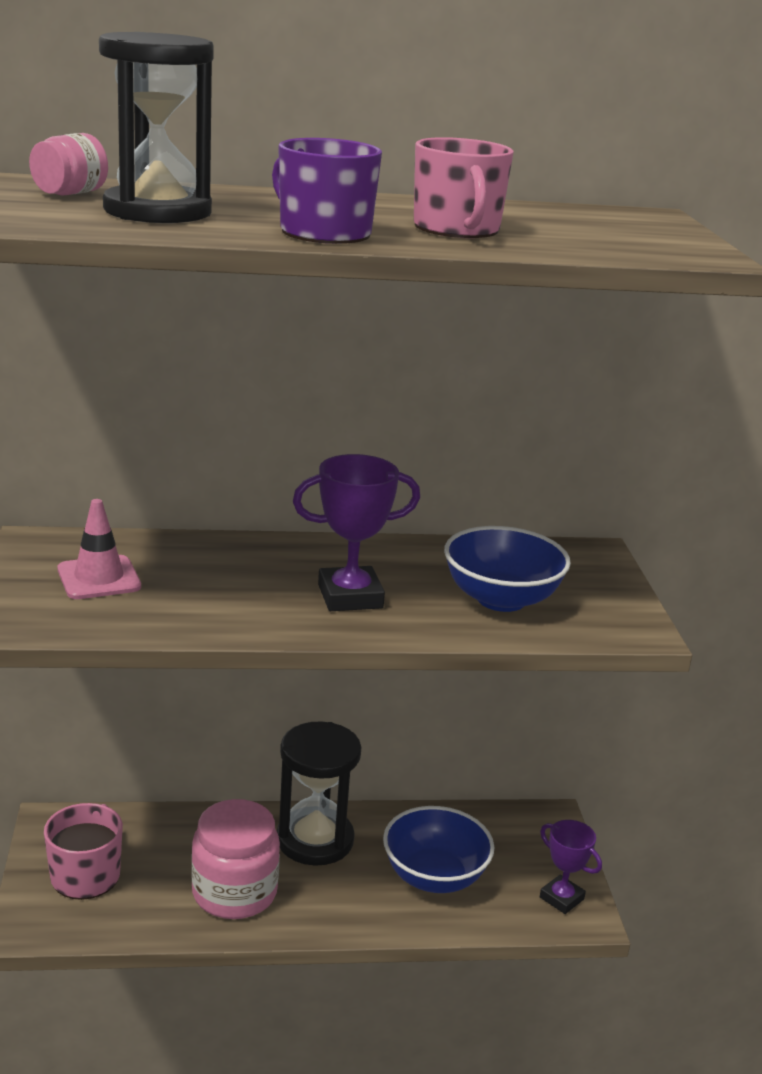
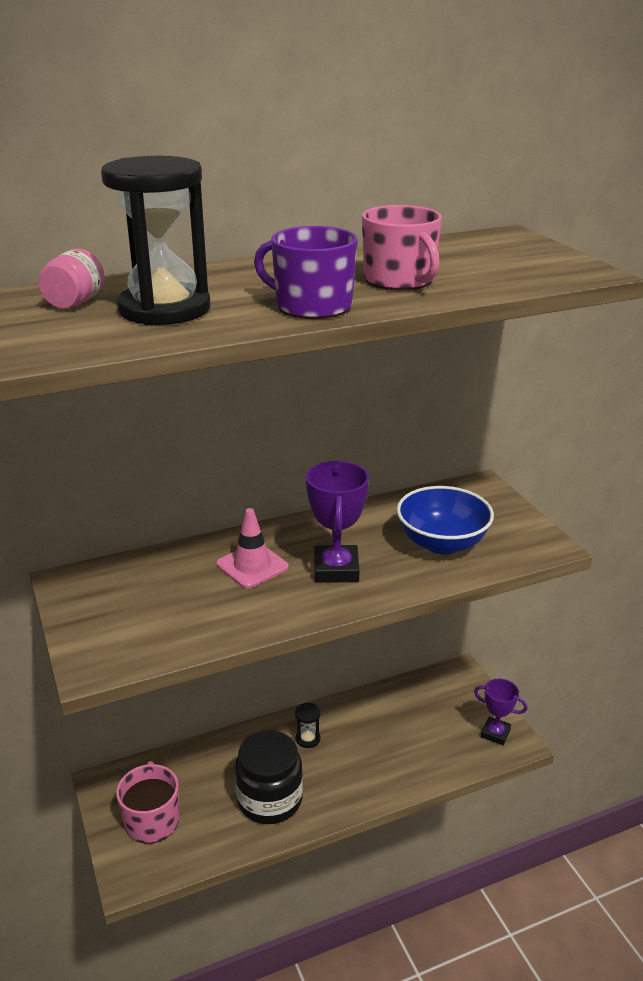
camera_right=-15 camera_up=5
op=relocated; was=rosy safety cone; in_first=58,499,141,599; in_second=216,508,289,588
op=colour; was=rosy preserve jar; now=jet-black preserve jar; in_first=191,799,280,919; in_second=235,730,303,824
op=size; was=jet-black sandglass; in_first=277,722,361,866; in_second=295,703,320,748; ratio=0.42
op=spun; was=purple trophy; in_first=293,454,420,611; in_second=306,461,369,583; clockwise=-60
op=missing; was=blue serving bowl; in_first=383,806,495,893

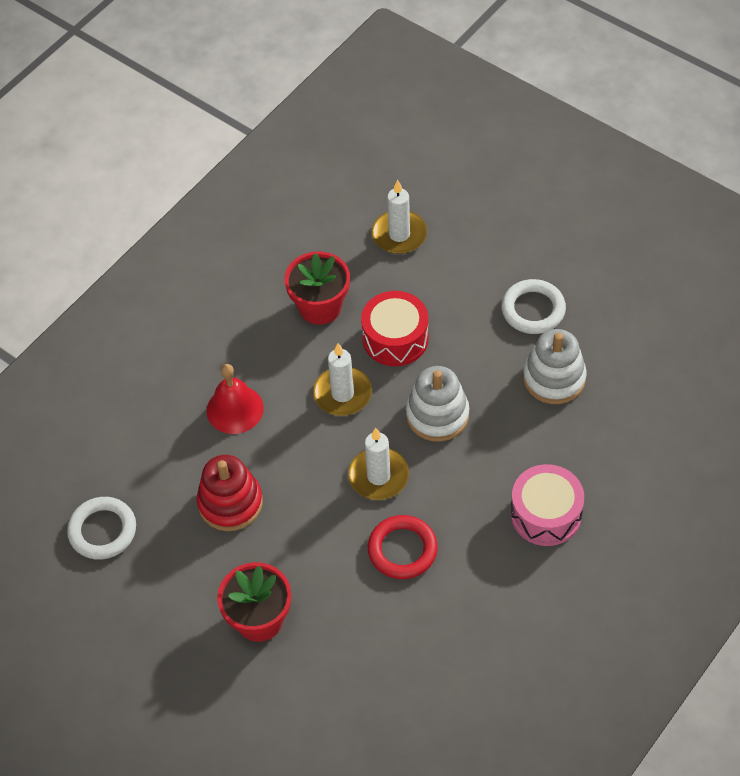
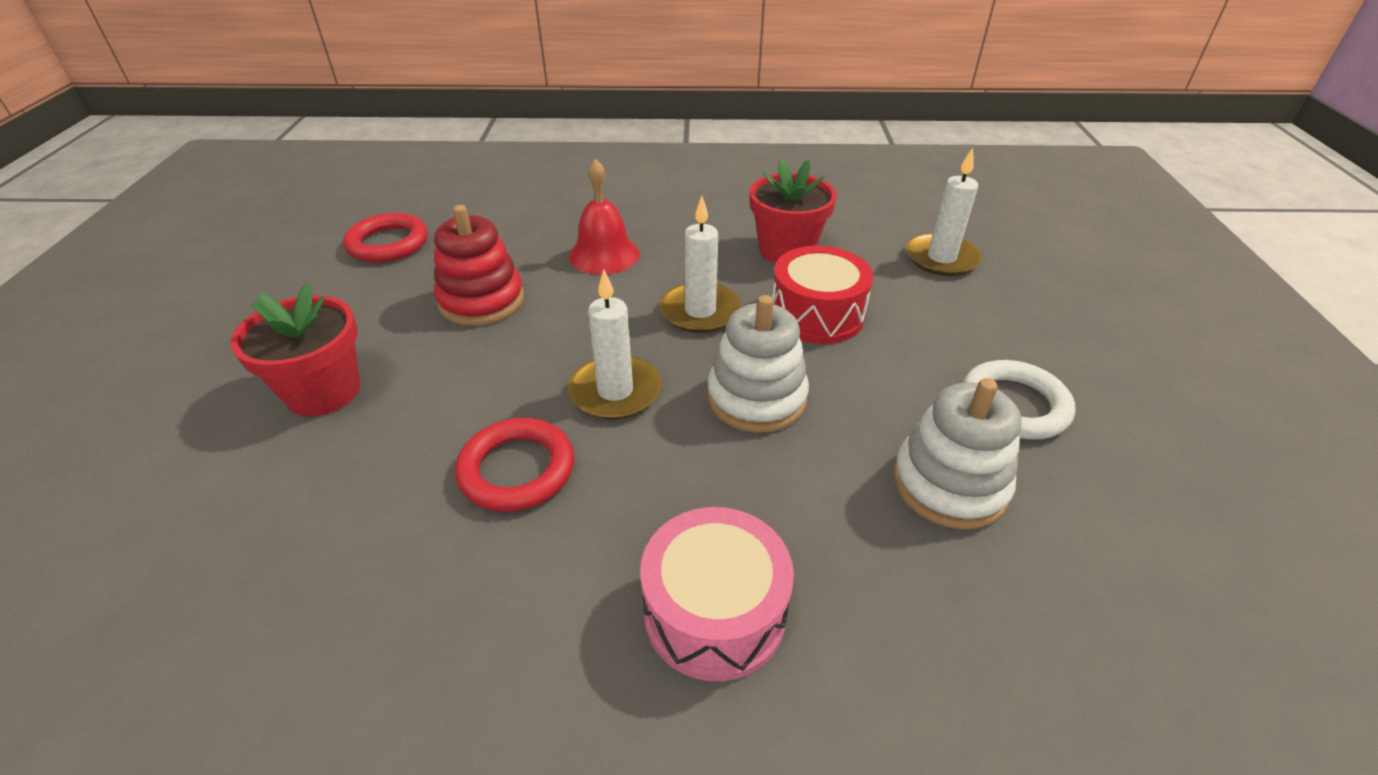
camera_right=50 camera_up=-15
op=colour; was=snow-white torus; now=crimson torus; in_first=67,497,136,560; in_second=343,213,428,263

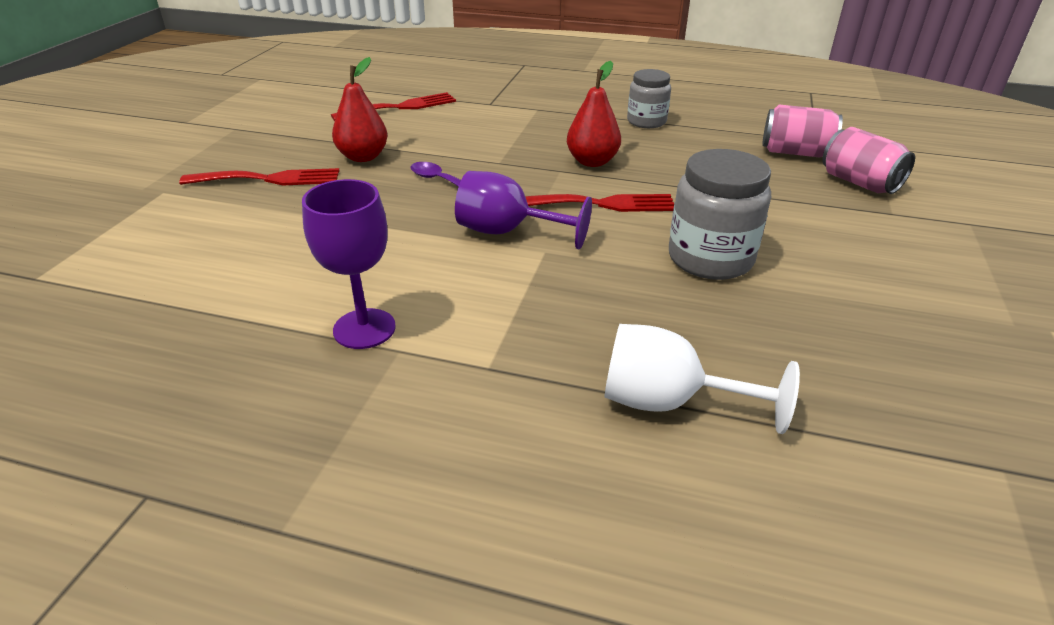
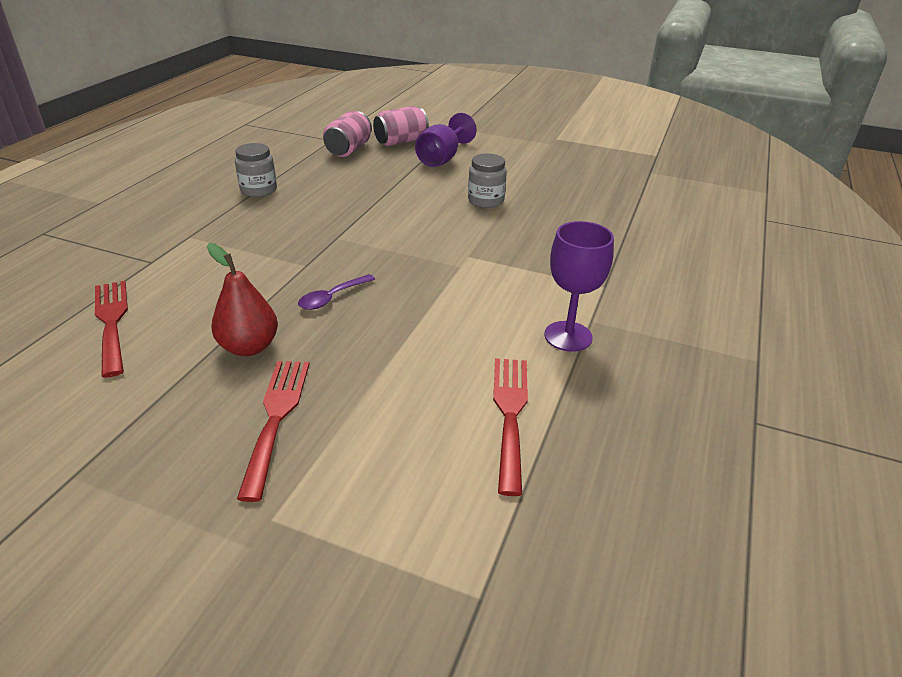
camera_right=-85 camera_up=0
op=relocated; was=purple chalice; in_first=455,171,592,249; in_second=415,113,477,167
op=relocated; was=crimson fork; in_first=525,194,674,212; in_second=493,358,528,496
op=missing; was=crimson pear fruit; in_first=567,61,621,167
op=missing; was=snow-white chalice; in_first=604,324,800,434
op=size; was=grey preserve jar; in_first=669,149,771,280; in_second=468,153,507,208; ratio=0.65

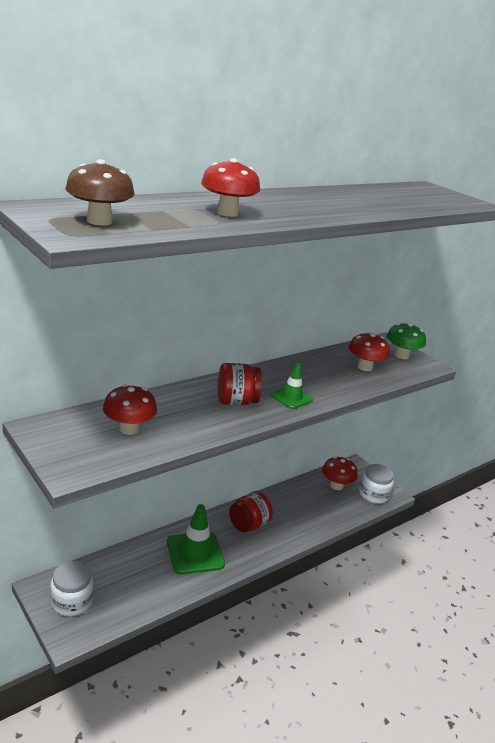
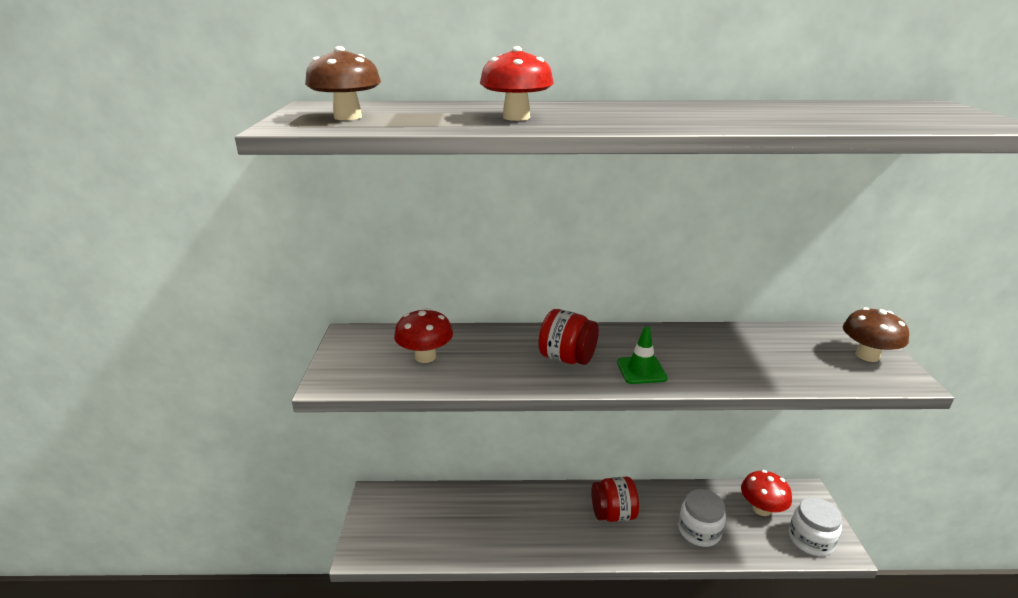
camera_right=40 camera_up=0
op=relocated; was=snow-white preserve jar; in_first=50,561,93,616; in_second=678,489,726,547
op=missing; was=leaf-green safety cone; in_first=167,504,225,575
op=missing; was=crimson toadstool; in_first=349,332,390,371
op=colour; was=leaf-green toadstool; now=dark brown toadstool; in_first=387,323,426,359; in_second=843,307,909,362

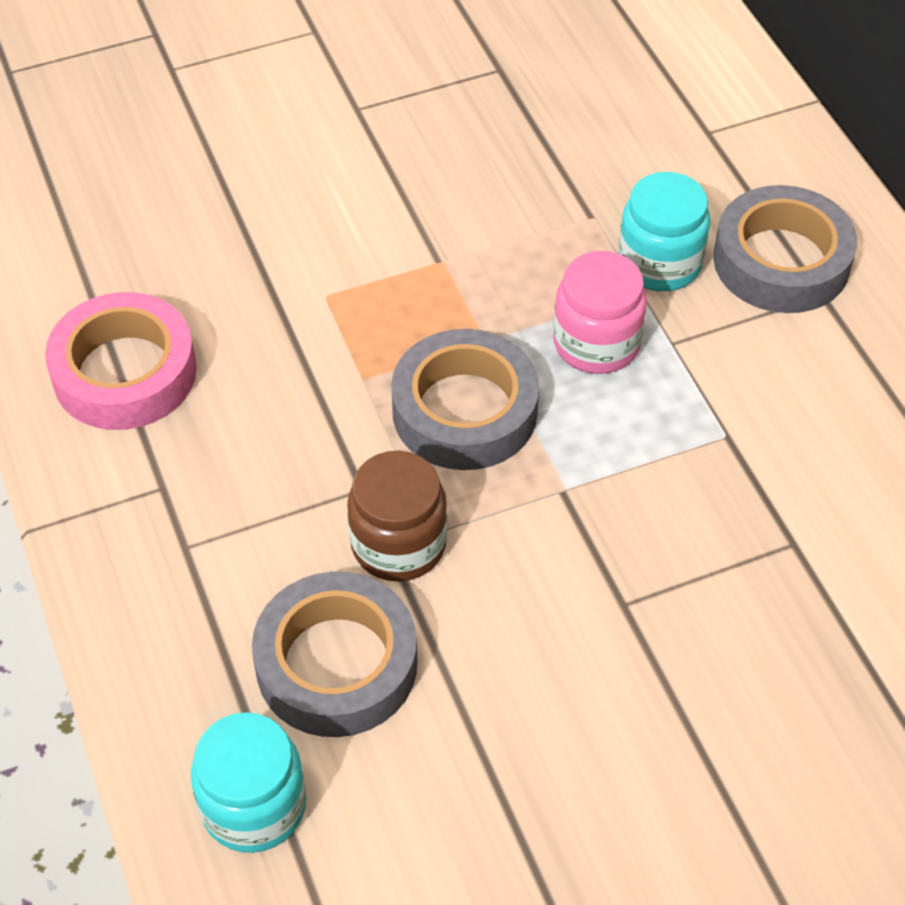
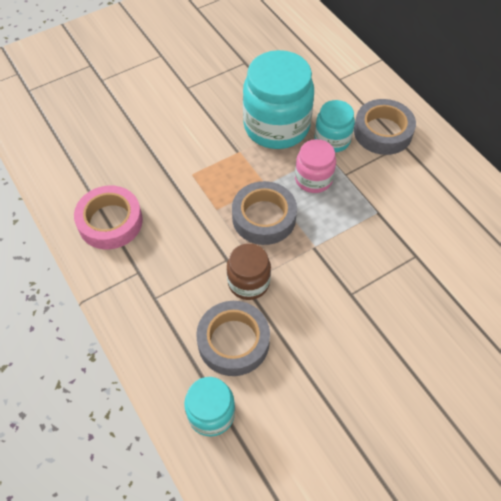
camera_right=-10 camera_up=5
op=appeared; now=aqua preserve jar; in_second=243,50,314,149

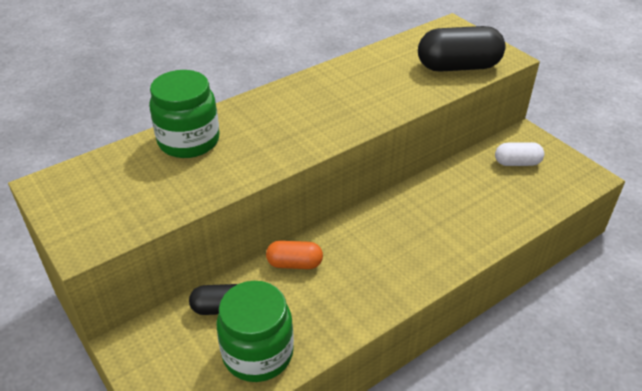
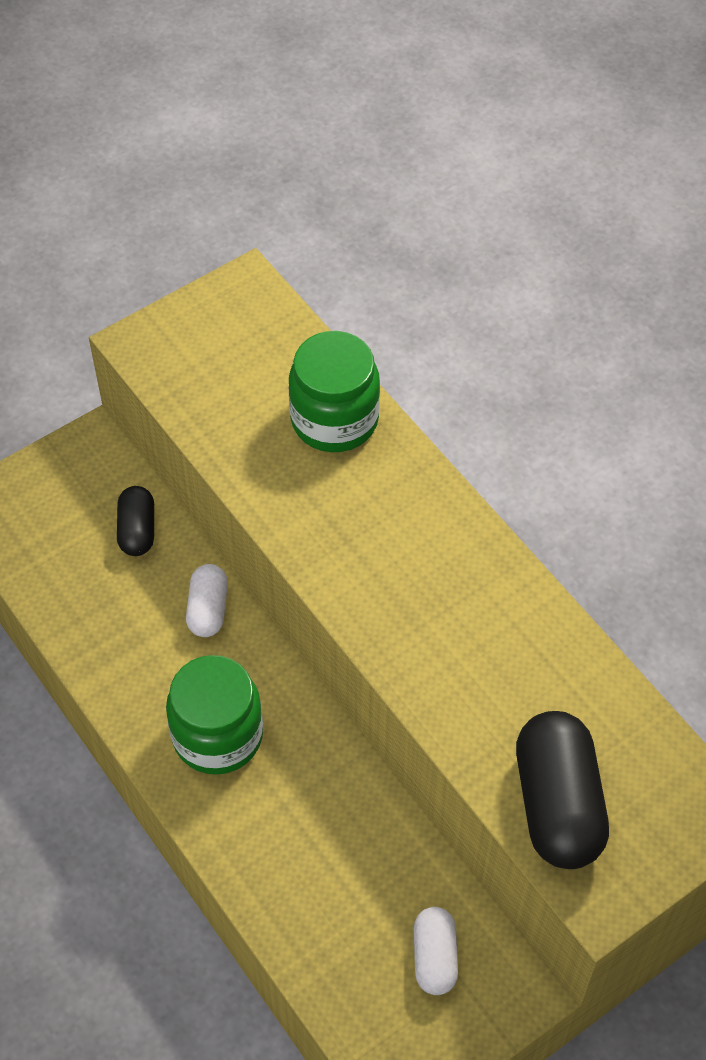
camera_right=90 camera_up=15
op=relocated; was=leaf-green preserve jar; in_first=216,281,294,382; in_second=166,655,263,775
op=colour; was=orange pill shape; now=snow-white pill shape; in_first=266,241,323,269; in_second=186,564,228,637

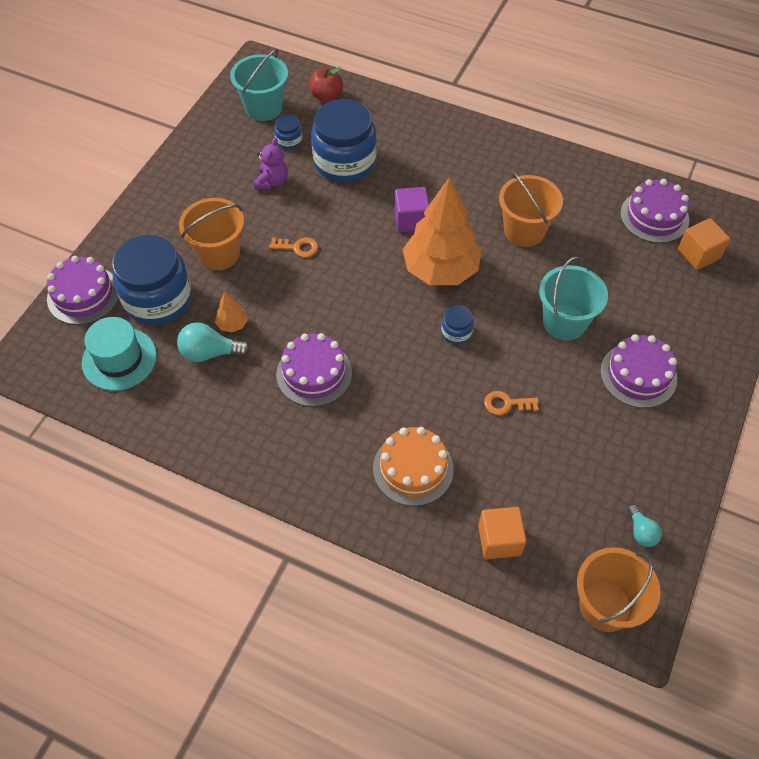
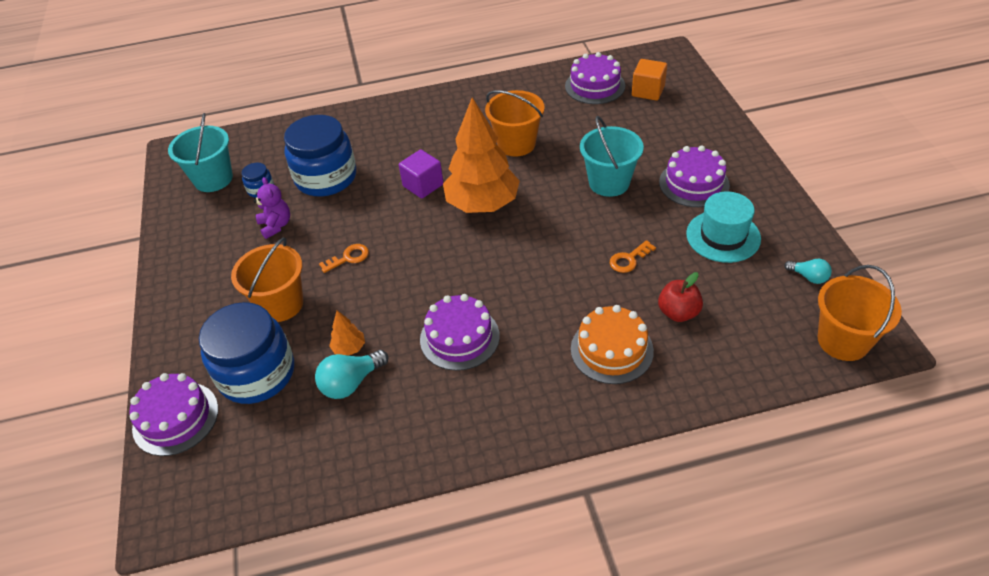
camera_right=-35 camera_up=-10
op=relocated; was=aqua top hat; in_first=82,317,157,391; in_second=686,192,761,263
op=relocated; was=crimson apple; in_first=310,67,343,102; in_second=658,272,703,322
op=missing; was=blue preserve jar; in_first=441,305,474,344
op=missing; was=orange block; in_first=478,507,527,559

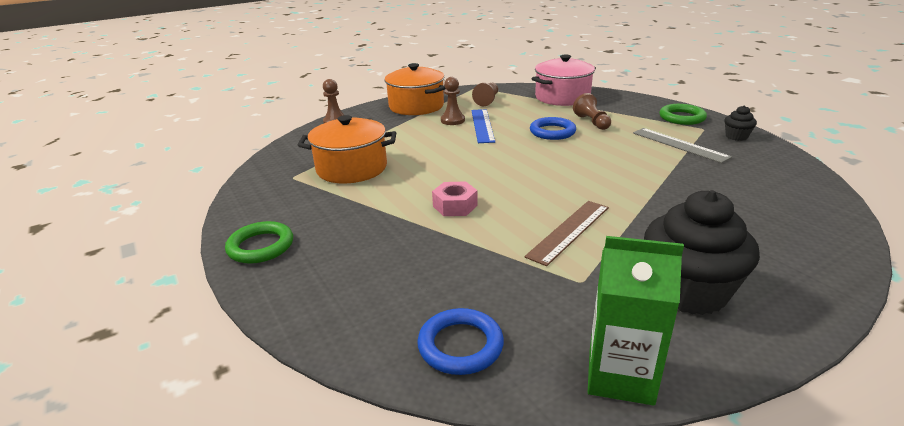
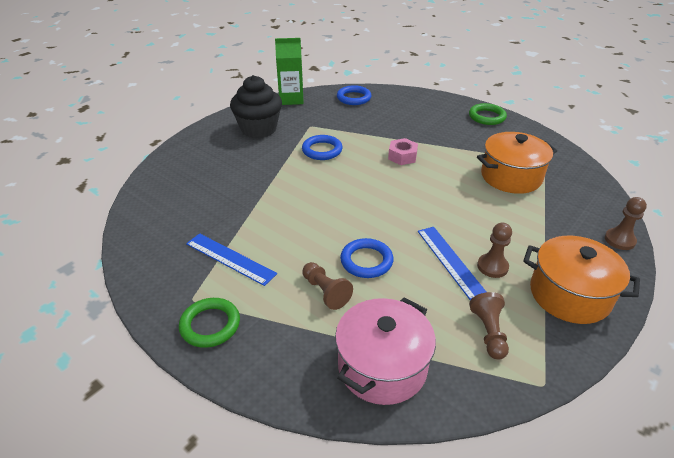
camera_right=160 camera_up=10
op=exchanged; was=dark brown ruler; now=blue torus; in_first=524,201,609,266; in_second=302,135,343,160
op=colour; was=grey ruler; now=blue ruler; in_first=633,128,732,163; in_second=186,233,277,286
op=missing; was=jet-black fairy cake; in_first=725,106,757,141

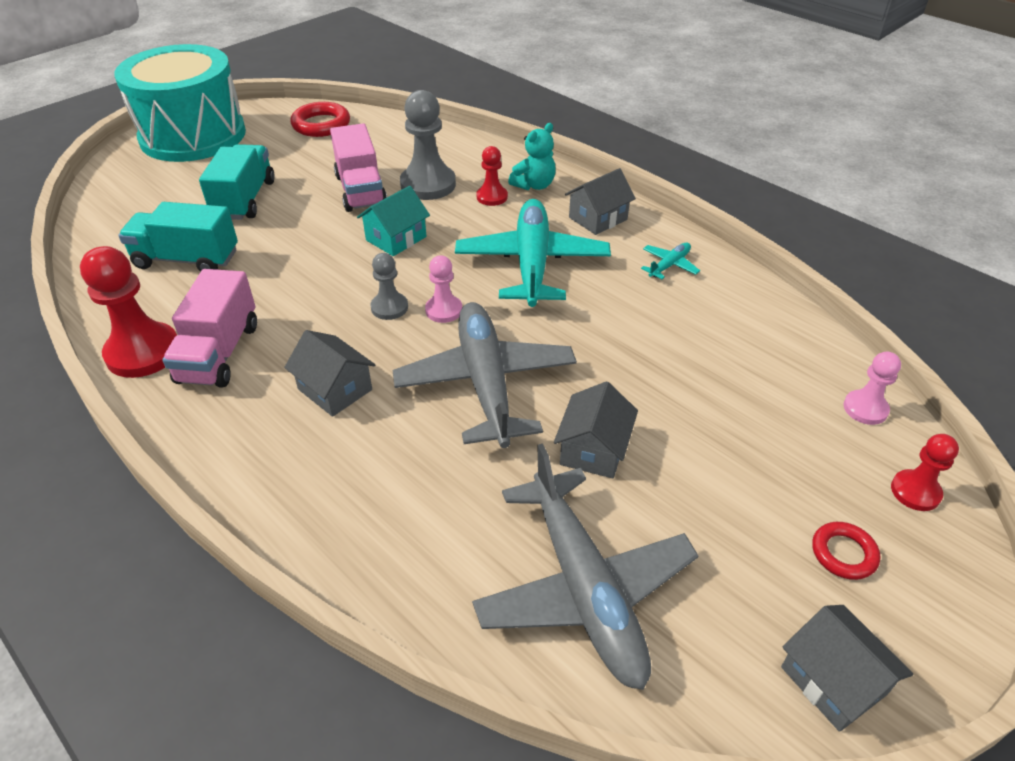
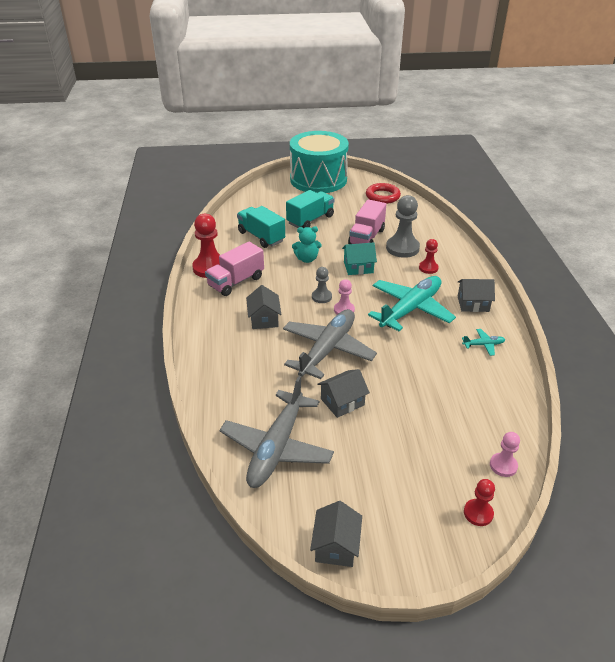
camera_right=40 camera_up=-5
op=relocated; was=aqua stuffed bear; in_first=508,123,556,190; in_second=292,226,322,263
op=missing; was=crimson torus; in_first=812,522,880,580

